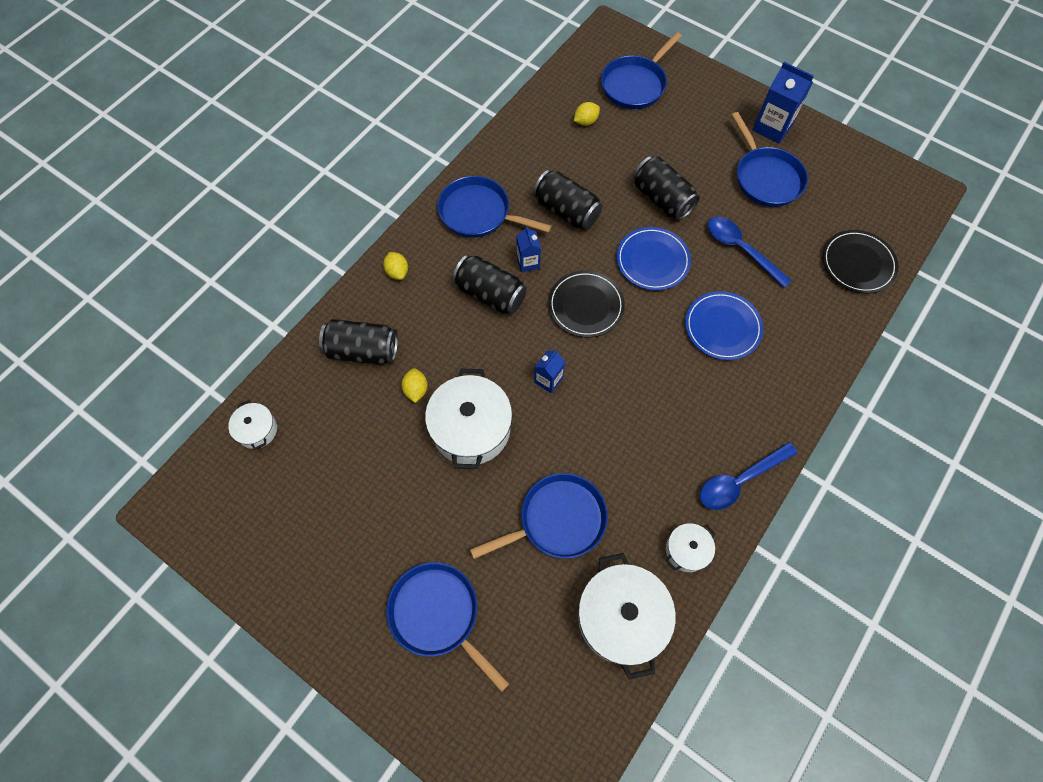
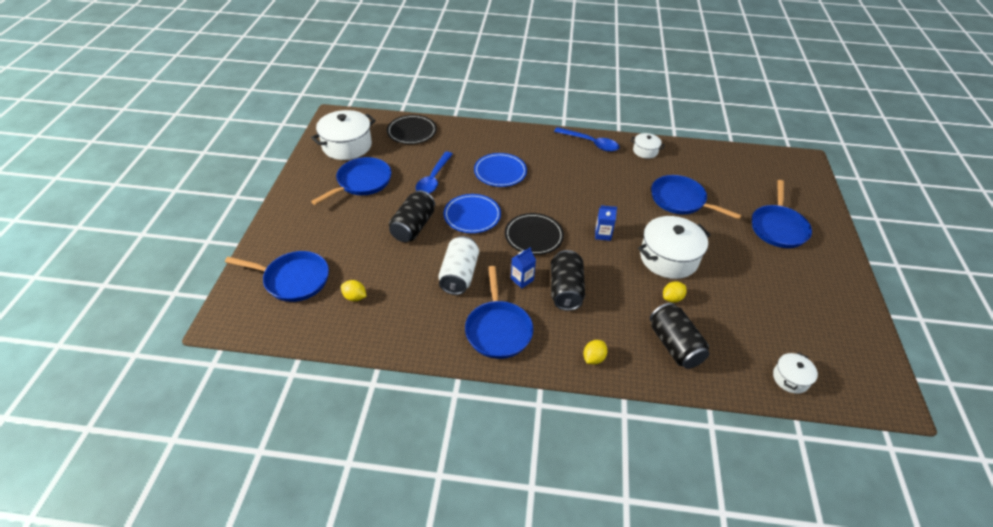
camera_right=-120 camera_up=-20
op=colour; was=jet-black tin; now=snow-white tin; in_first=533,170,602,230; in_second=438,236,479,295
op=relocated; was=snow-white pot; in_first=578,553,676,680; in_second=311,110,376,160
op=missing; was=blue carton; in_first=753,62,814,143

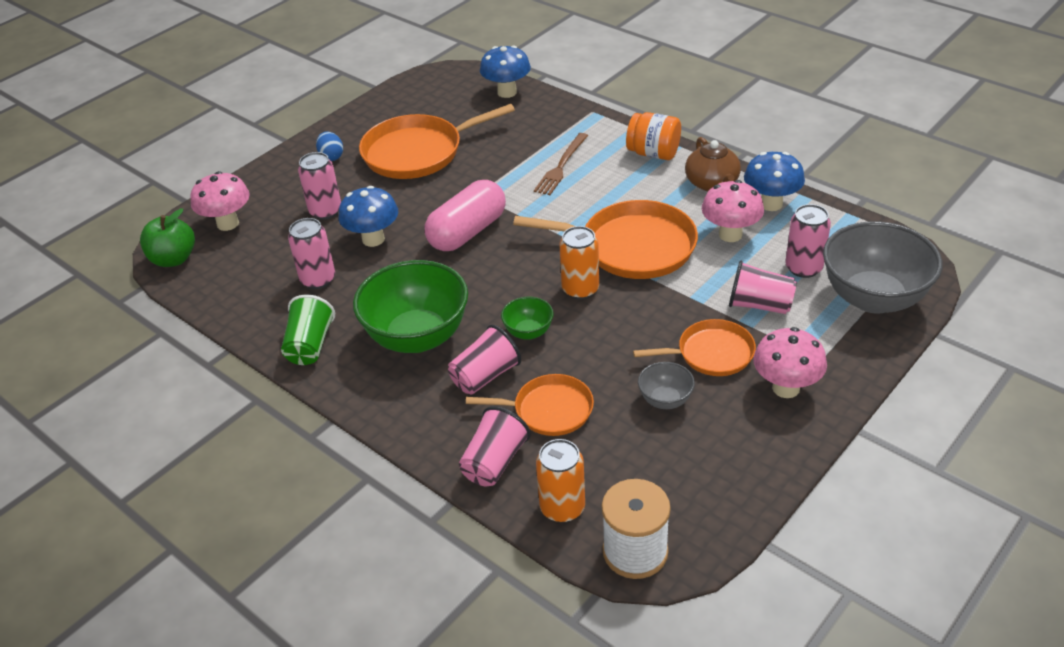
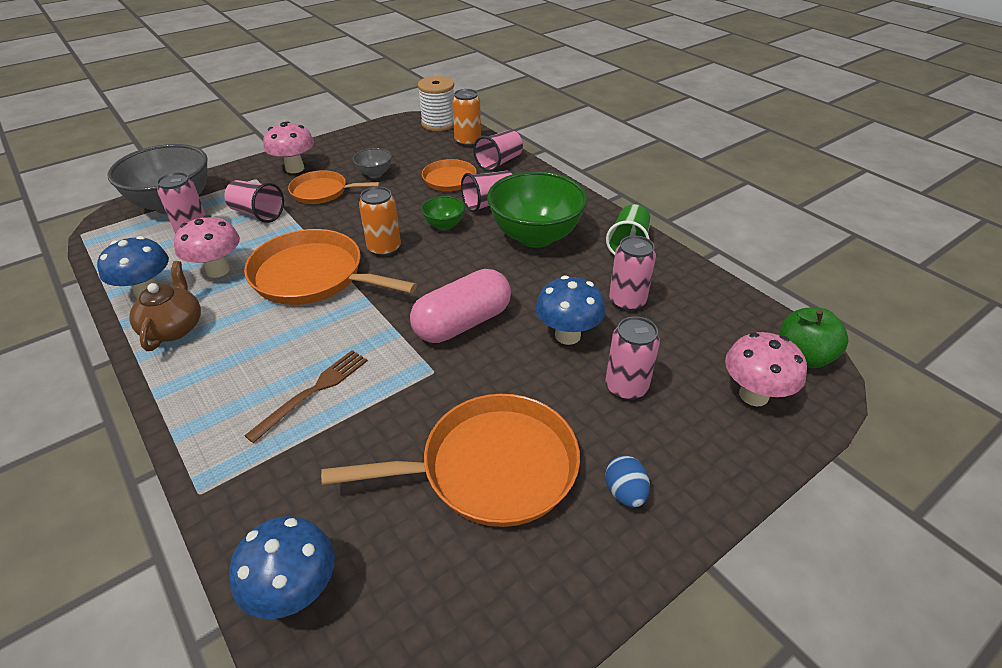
camera_right=-170 camera_up=0
op=missing; was=orange preserve jar; in_first=626,112,681,160

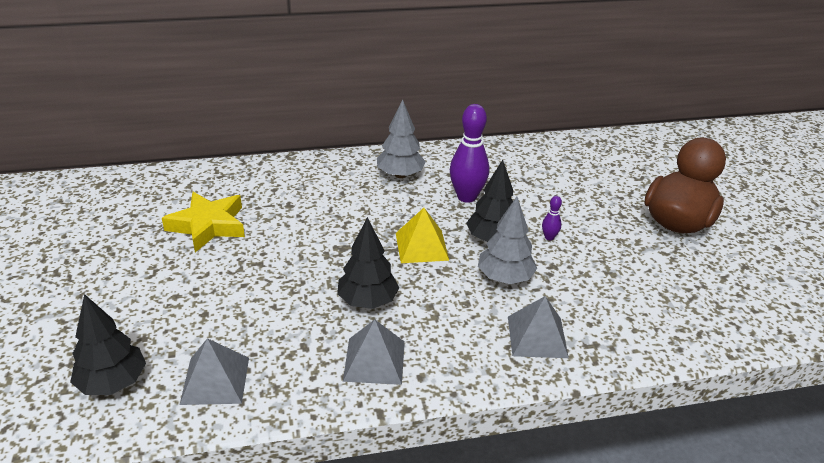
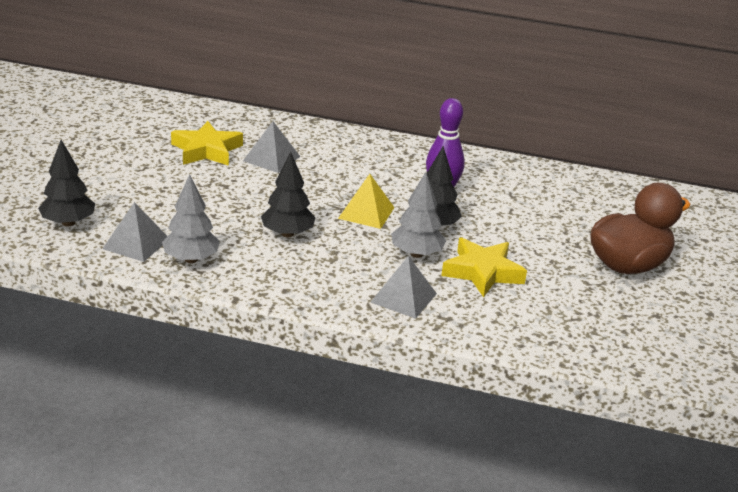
camera_right=25 camera_up=-5
op=relocated; was=grey pyramid shape; in_first=343,319,405,385; in_second=243,121,300,173
op=relocated; was=grey toy tree; in_first=377,99,426,178; in_second=162,174,220,263
op=missing; was=purple tenpin; in_first=542,196,562,240
op=appeared; now=bright yellow star; in_second=441,238,527,298

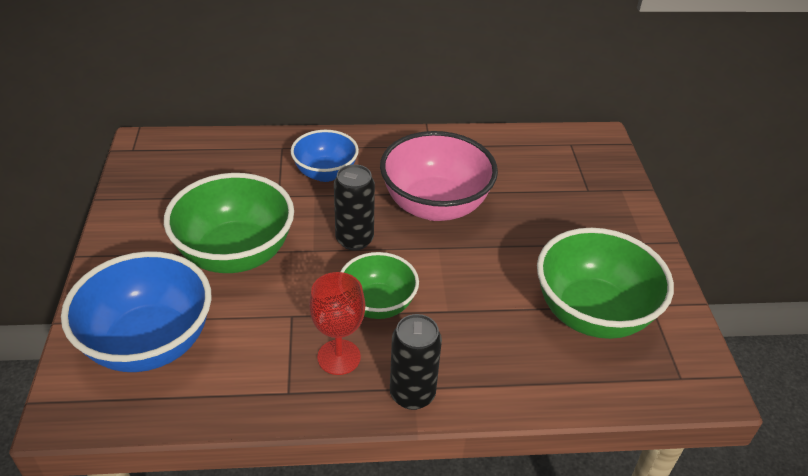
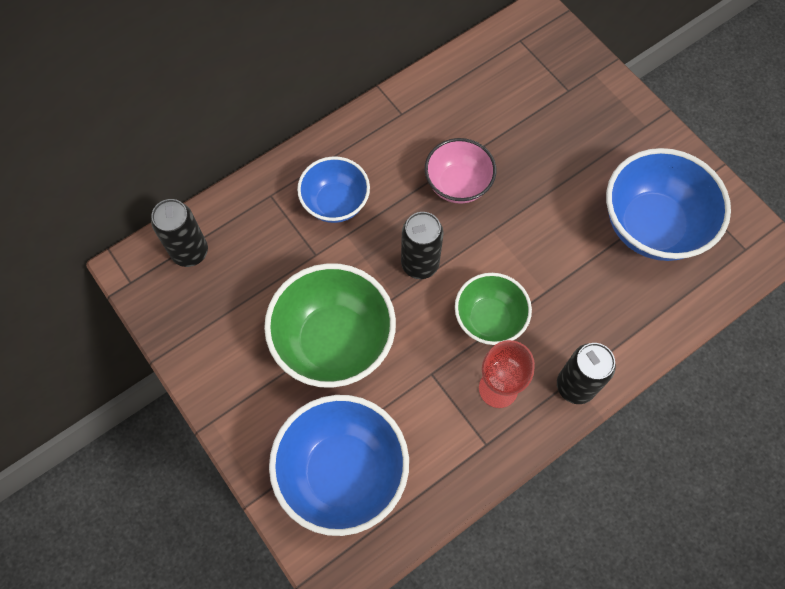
camera_right=-30 camera_up=25
op=size; was=rosy serving bowl; in_first=380,131,498,221; in_second=425,138,496,203; ratio=0.61
op=colour; was=leaf-green serving bowl; now=blue serving bowl; in_first=537,228,674,339; in_second=606,148,731,261
op=appeared; now=jet-black tin; in_second=151,199,208,267

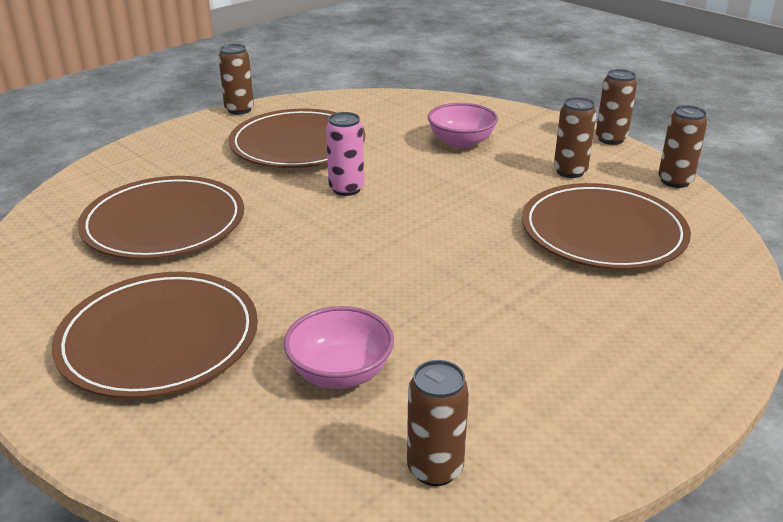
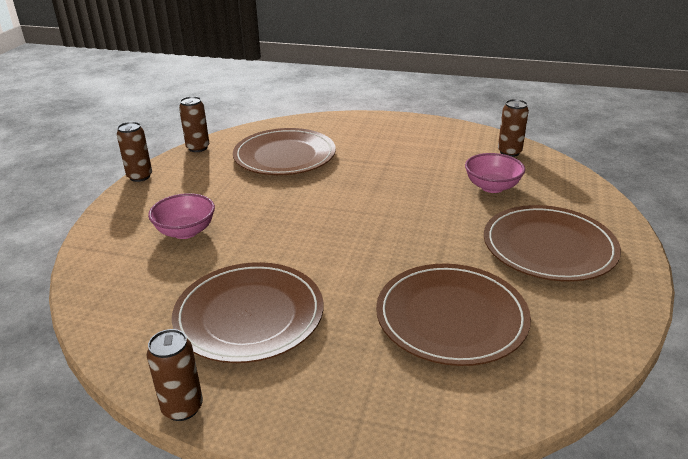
camera_right=-120 camera_up=0
op=missing; was=rosy tin; in_first=326,112,364,196
op=missing; was=dark brown tin; in_first=554,97,597,178

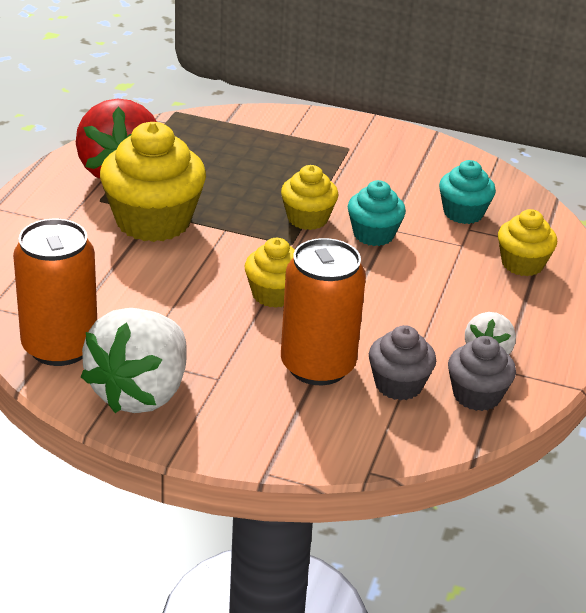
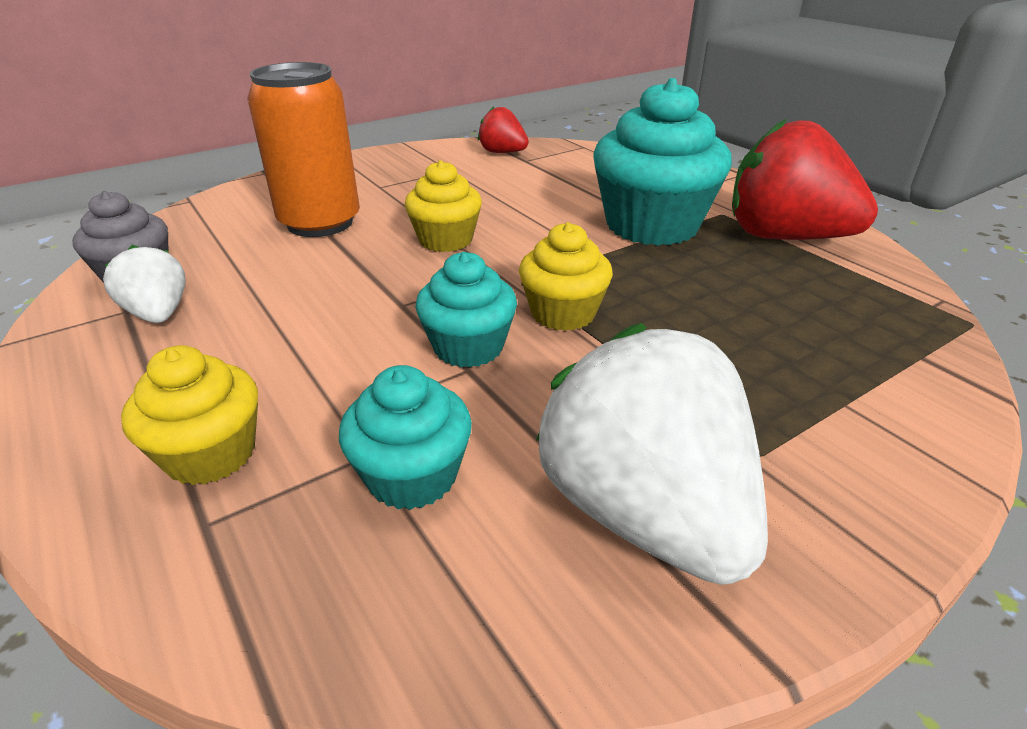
camera_right=130 camera_up=0
op=exchanged; was=orange tin; now=crimson berry; in_first=13,219,97,366; in_second=478,106,529,153
op=relocated; was=snow-white berry; in_first=81,308,187,413; in_second=536,323,768,585
op=colour; was=bright yellow fairy cake; now=aqua fairy cake; in_first=100,122,206,242; in_second=593,78,732,246
op=missing; was=grey fairy cake; in_first=369,325,436,401

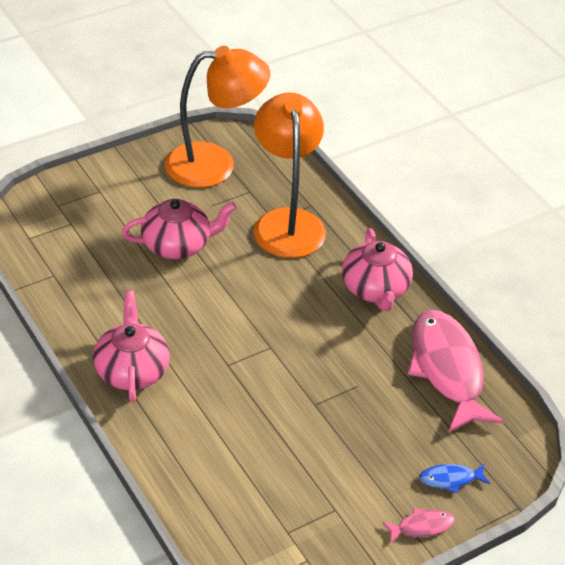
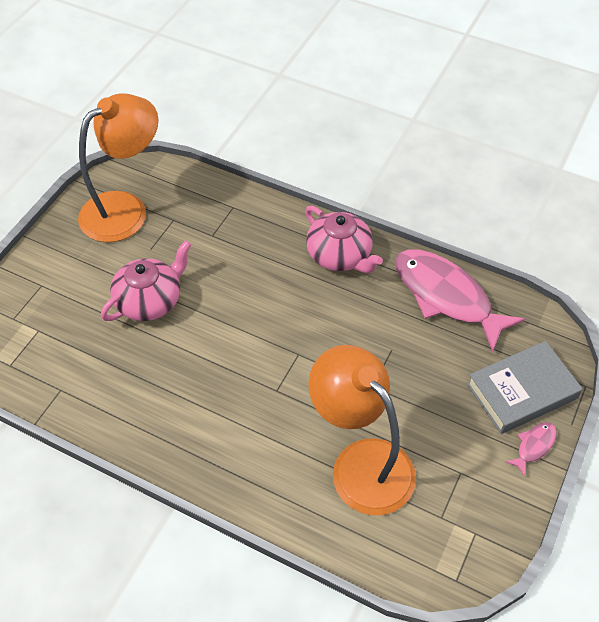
camera_right=-30 camera_up=10
op=missing; was=rosy china teapot; in_first=93,291,170,402
op=relocated; was=orange reading lamp; in_first=254,92,326,258; in_second=308,345,416,516
op=exchanged; was=blue toy fish; now=grey hardback; in_first=419,464,490,493; in_second=467,341,583,434

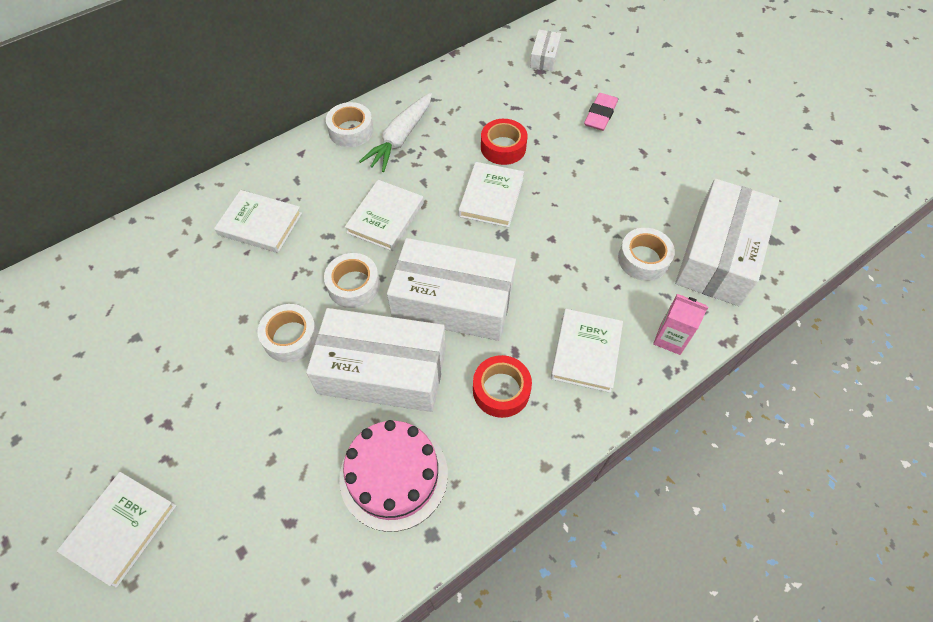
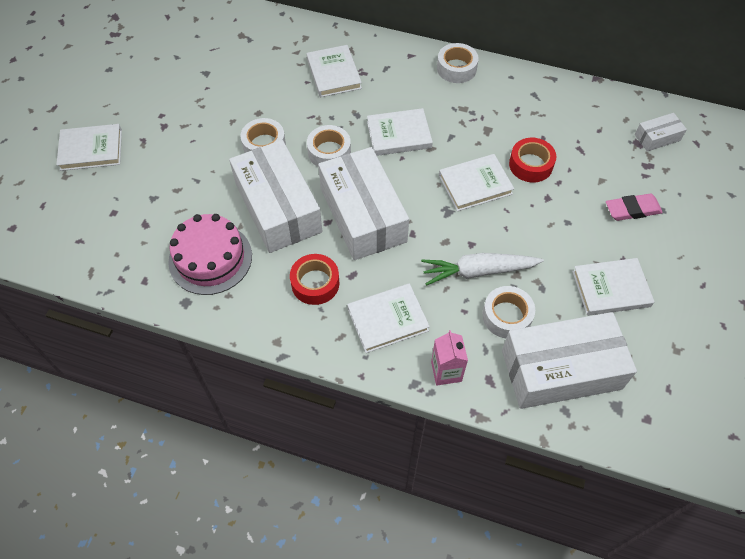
camera_right=55 camera_up=0
op=relocated; was=snow-white toy carrot; in_first=359,93,432,172; in_second=421,253,544,286
op=appeared; now=snow-white hardback; in_second=572,258,655,316

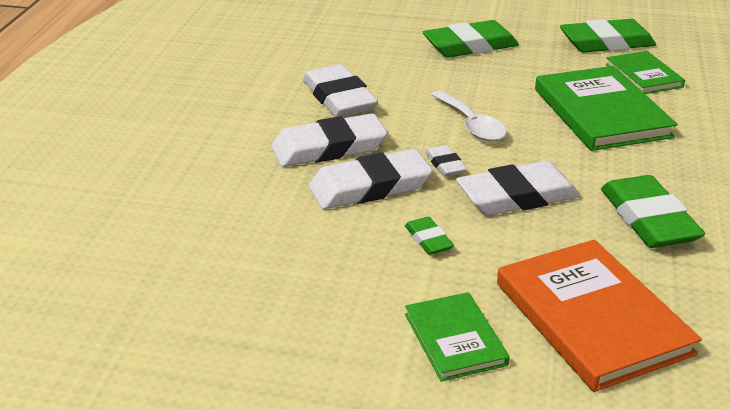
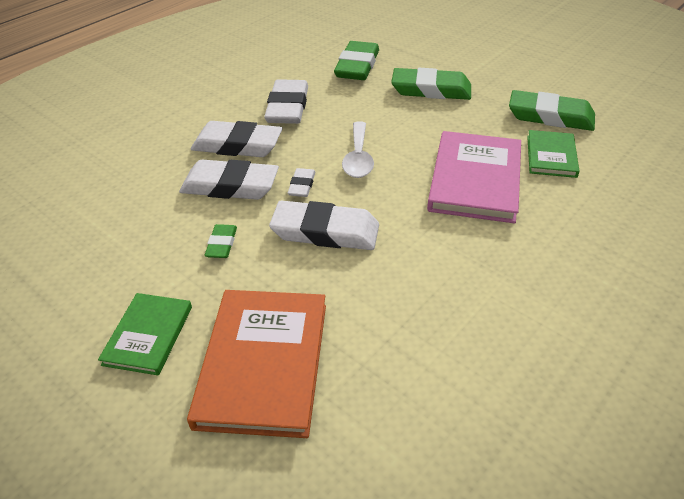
camera_right=30 camera_up=10
op=colour; was=leaf-green hardback; now=rosy hardback; in_first=535,66,677,151; in_second=427,131,521,223
op=relocated; was=leaf-green gum eraser; in_first=601,175,705,248; in_second=334,41,379,80

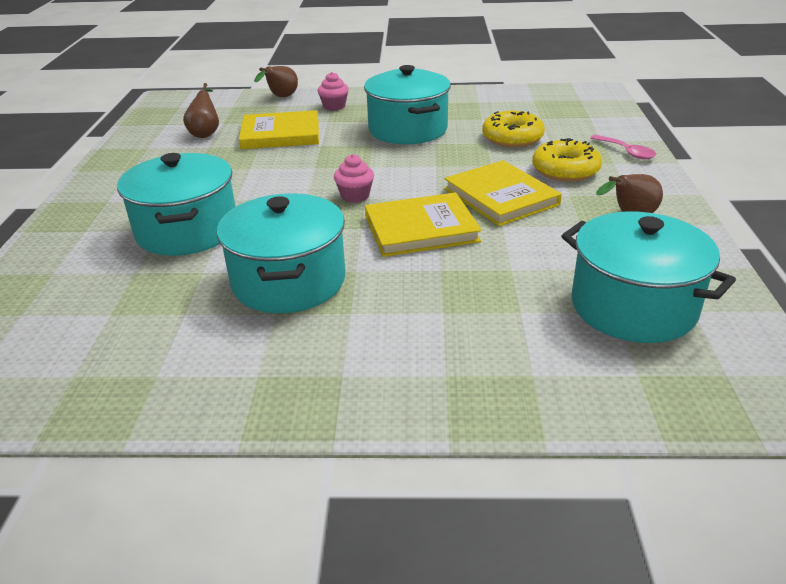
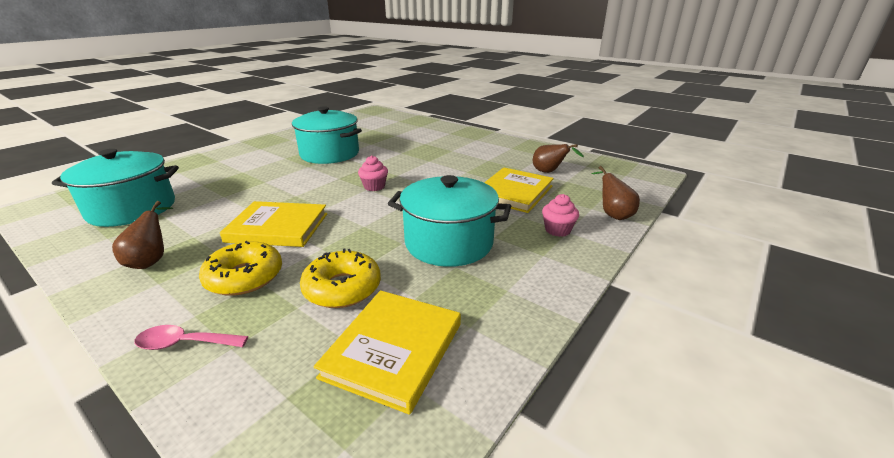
camera_right=125 camera_up=-5
op=missing; was=aqua pot; in_first=117,153,236,256
op=relocated; was=bright yellow hardback; in_first=365,192,482,257; in_second=314,290,461,415

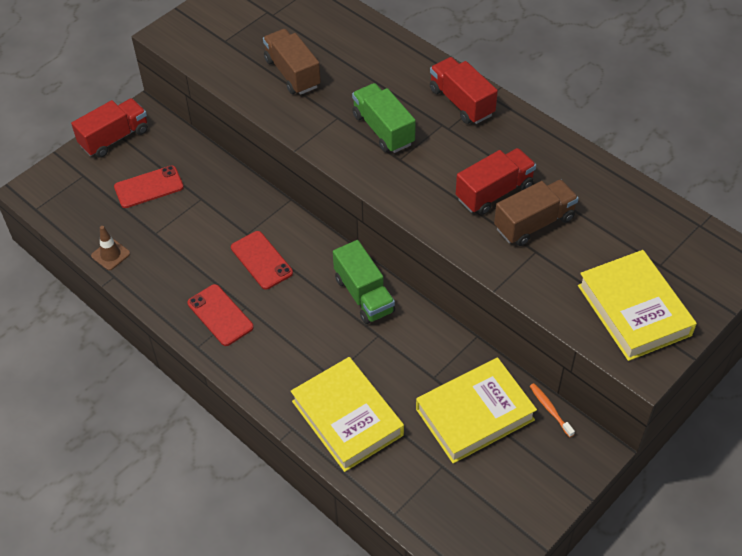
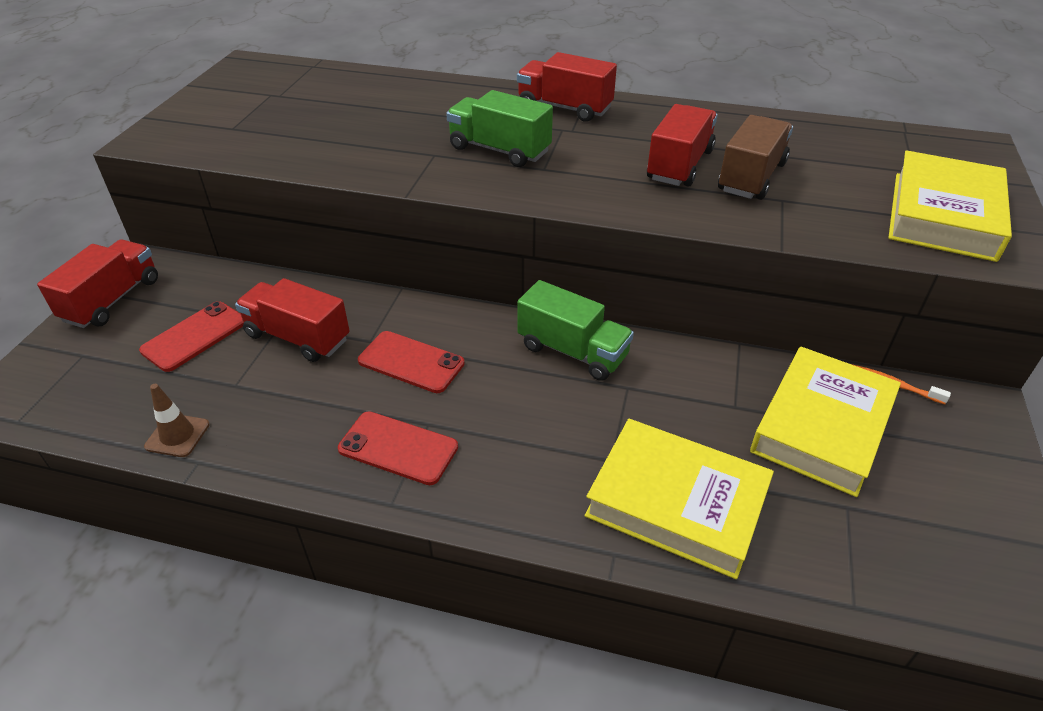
camera_right=-30 camera_up=-10
op=missing; was=dark brown toy truck; in_first=263,29,321,95
op=spun; was=bright yellow hardback; in_first=578,250,697,361; in_second=888,150,1012,262; clockwise=75
op=appeared; now=crimson toy truck; in_second=235,278,350,362

